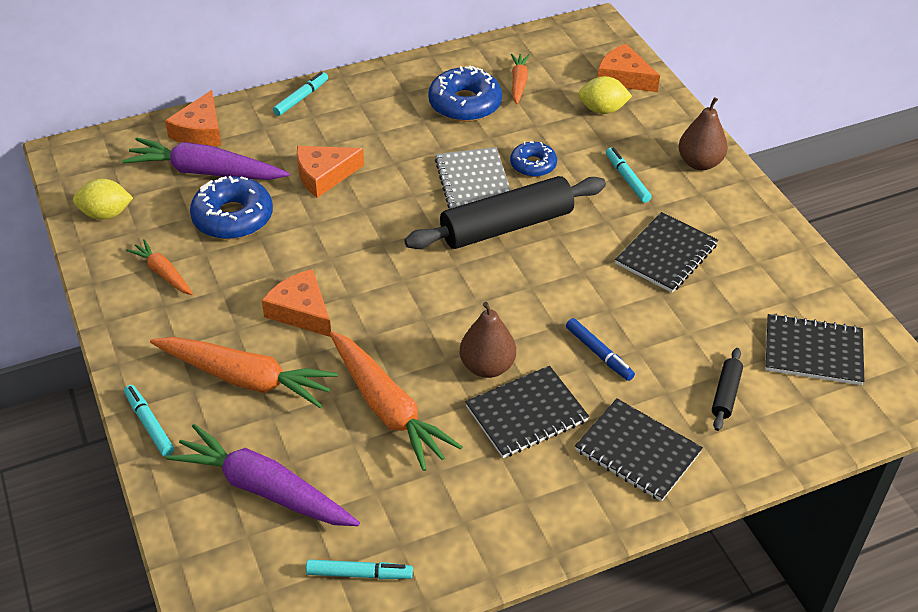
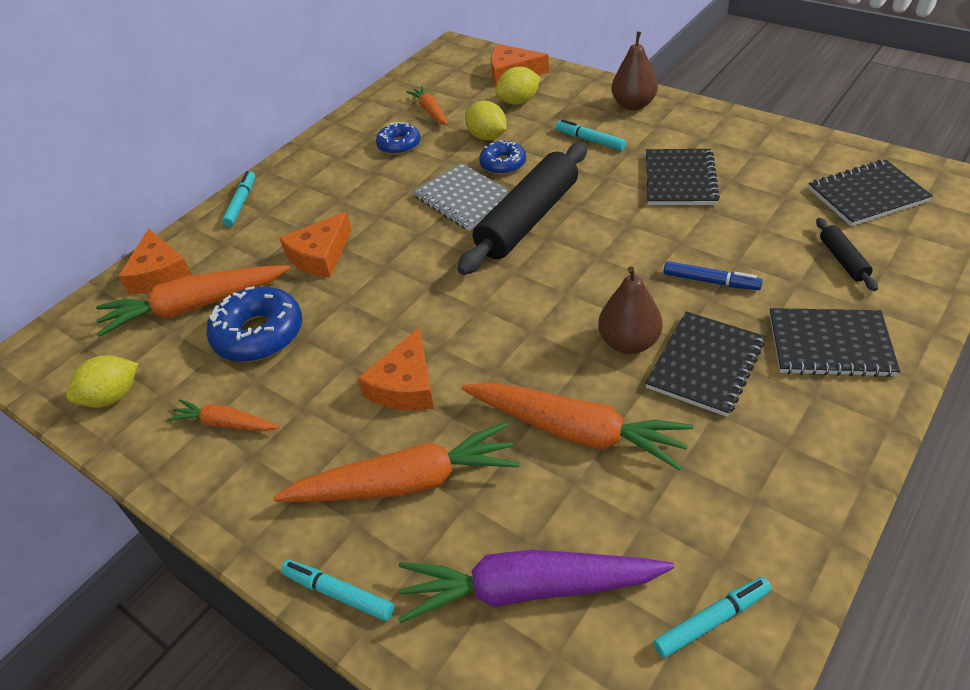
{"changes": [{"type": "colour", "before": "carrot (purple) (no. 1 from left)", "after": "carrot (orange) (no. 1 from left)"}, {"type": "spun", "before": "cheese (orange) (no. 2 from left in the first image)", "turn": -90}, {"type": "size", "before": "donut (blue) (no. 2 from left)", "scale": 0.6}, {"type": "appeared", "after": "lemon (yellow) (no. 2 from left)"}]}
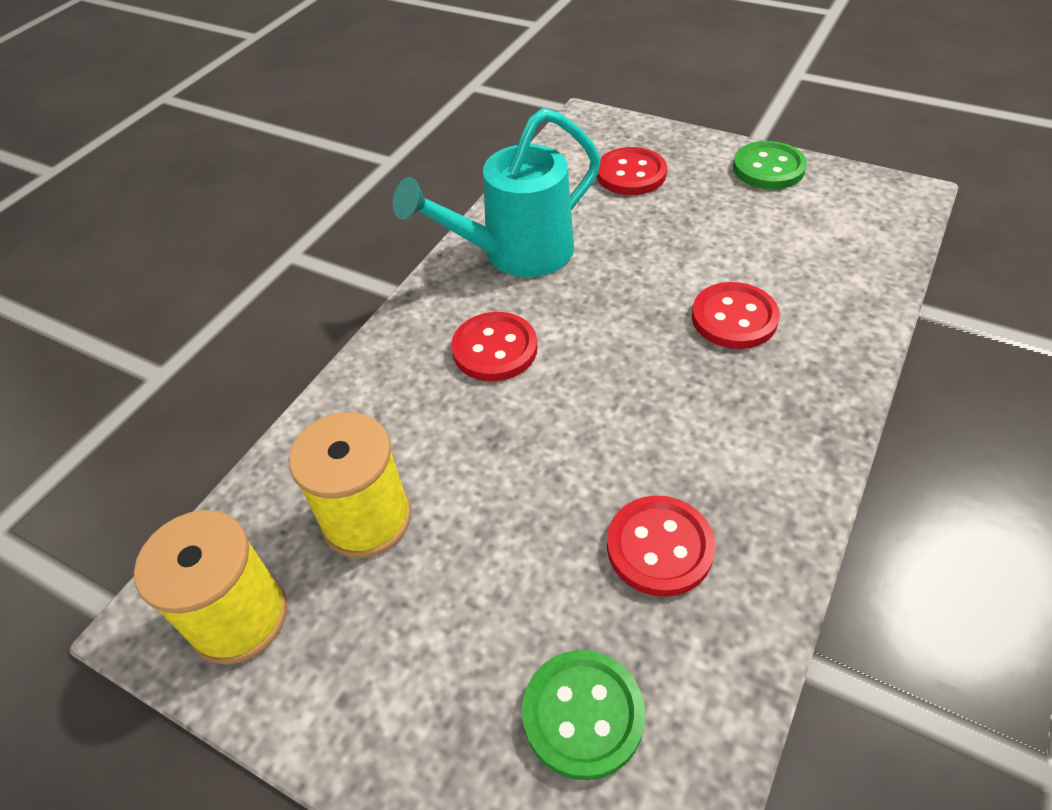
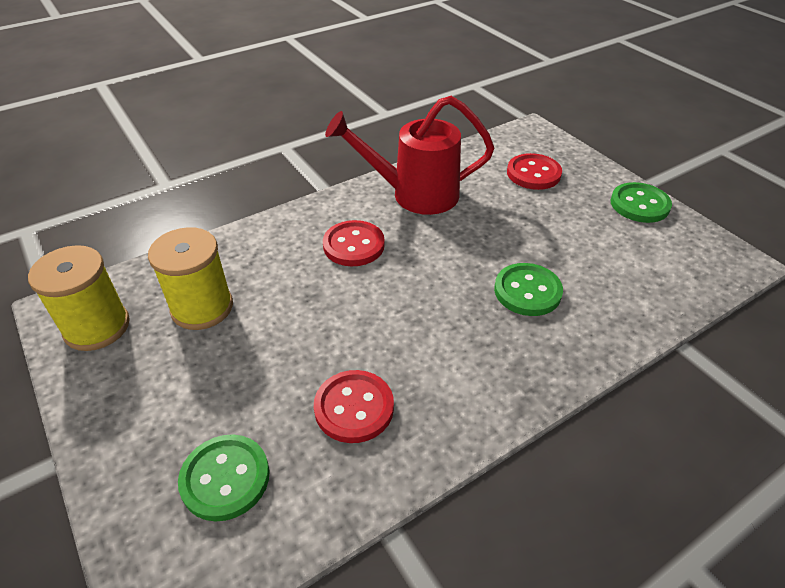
{"changes": [{"type": "colour", "before": "watering can (turquoise)", "after": "watering can (red)"}, {"type": "colour", "before": "button (red) (no. 4 from left)", "after": "button (green) (no. 2 from left)"}]}
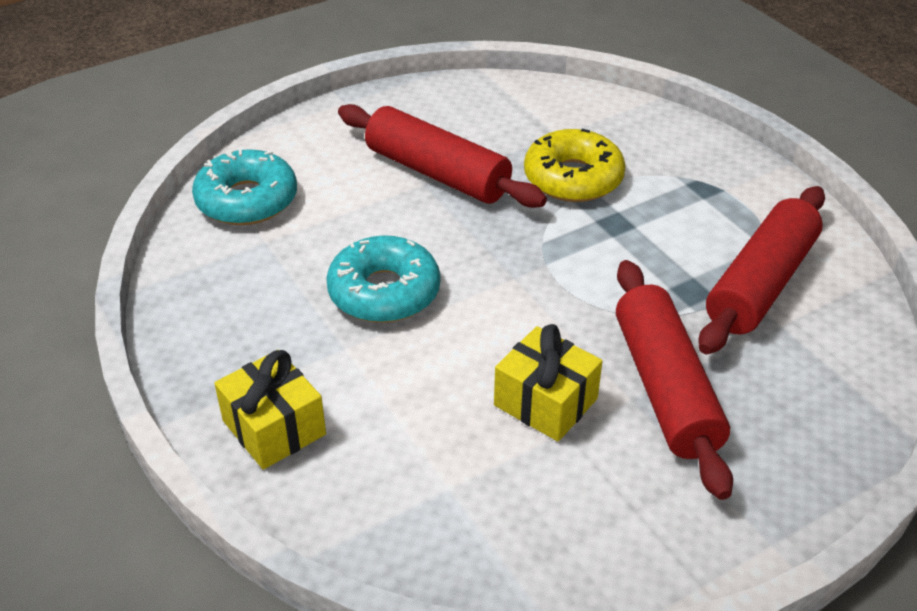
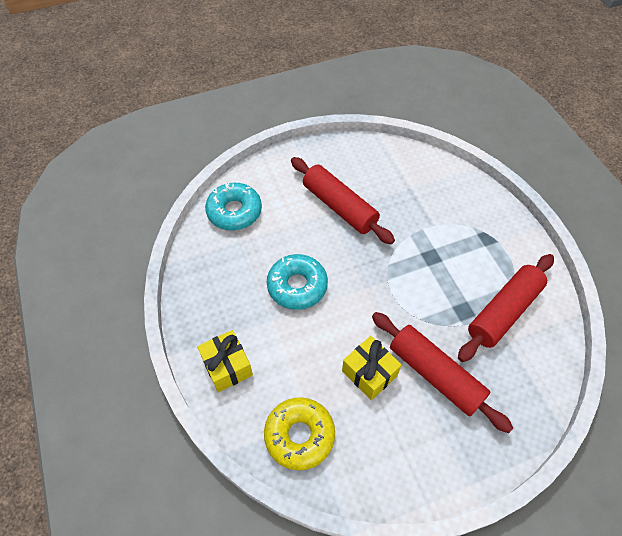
{"changes": [{"type": "relocated", "before": "donut (yellow)"}, {"type": "spun", "before": "rolling pin (red) (no. 2 from left)", "turn": -45}]}
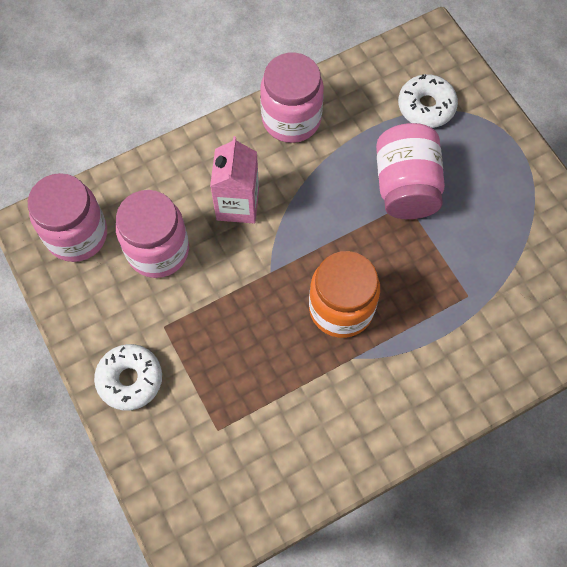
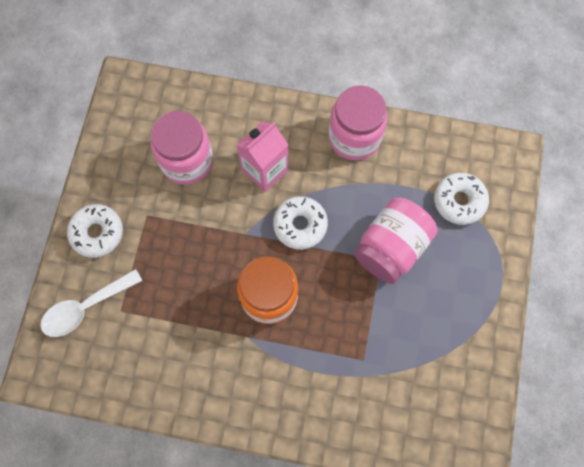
{"changes": [{"type": "missing", "before": "jar (pink) (no. 1 from left)"}, {"type": "appeared", "after": "spoon (white)"}, {"type": "appeared", "after": "donut (white) (no. 2 from left)"}]}
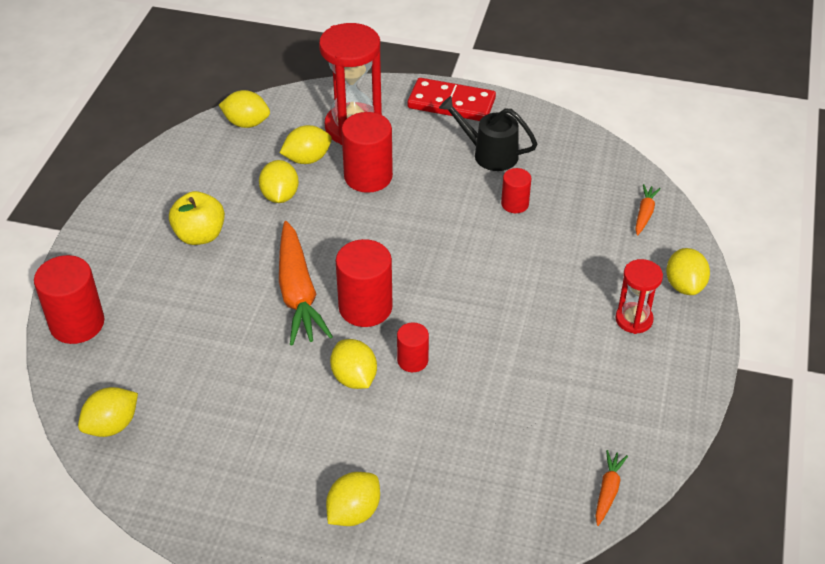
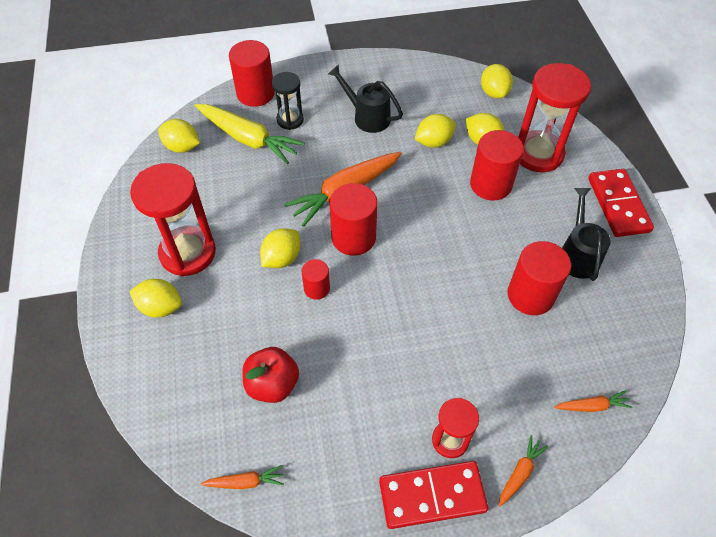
{"changes": [{"type": "exchanged", "before": "apple (yellow)", "after": "watering can (black) (no. 1 from left)"}, {"type": "size", "before": "cylinder (red) (no. 5 from left)", "scale": 1.79}, {"type": "exchanged", "before": "lemon (yellow) (no. 7 from left)", "after": "carrot (orange) (no. 3 from left)"}, {"type": "appeared", "after": "hourglass (red) (no. 1 from left)"}, {"type": "appeared", "after": "carrot (yellow)"}, {"type": "appeared", "after": "apple (red)"}, {"type": "appeared", "after": "hourglass (black)"}, {"type": "appeared", "after": "domino (red) (no. 1 from left)"}]}
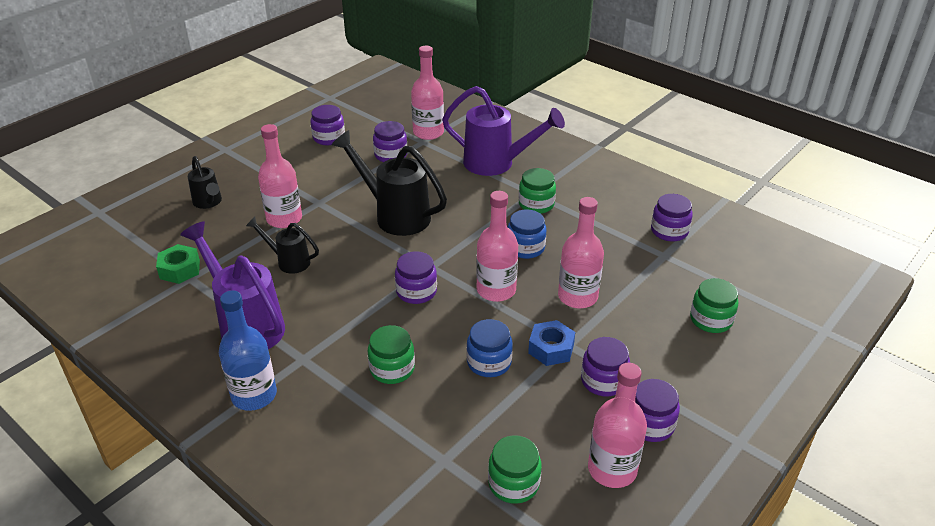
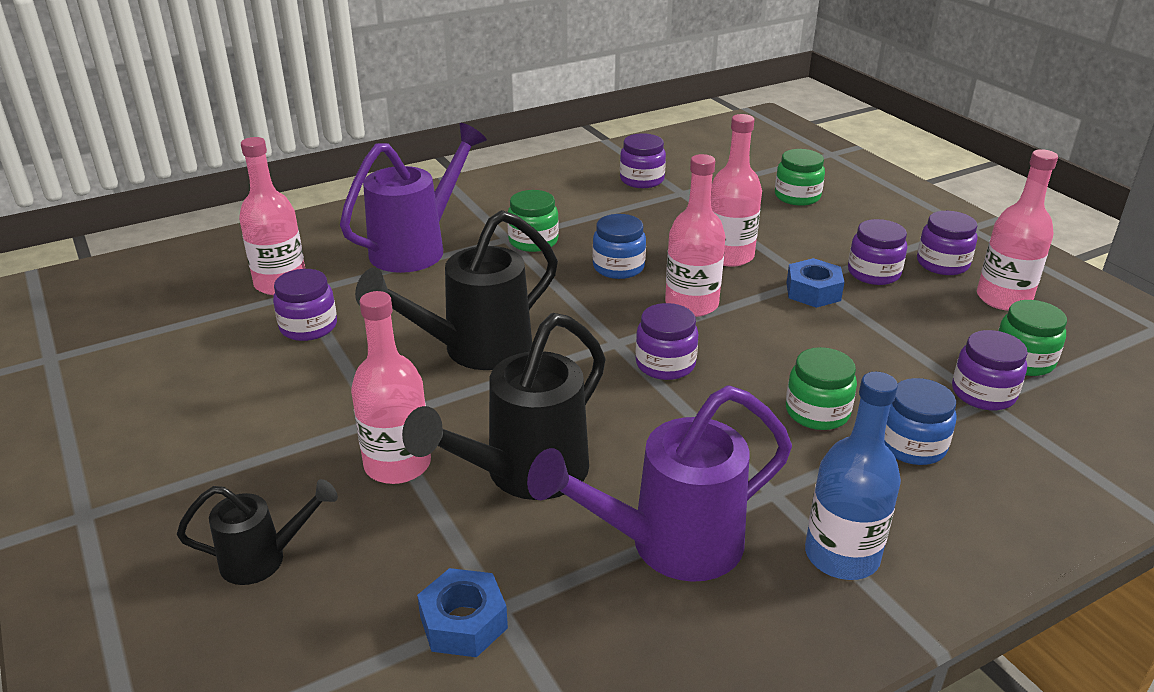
{"changes": [{"type": "colour", "before": "nut (green)", "after": "nut (blue) (no. 1 from left)"}, {"type": "size", "before": "watering can (black) (no. 2 from left in the first image)", "scale": 1.82}, {"type": "relocated", "before": "jar (purple) (no. 1 from left in the first image)", "after": "jar (purple) (no. 6 from left)"}, {"type": "relocated", "before": "jar (blue) (no. 1 from left in the first image)", "after": "jar (blue) (no. 2 from left)"}]}
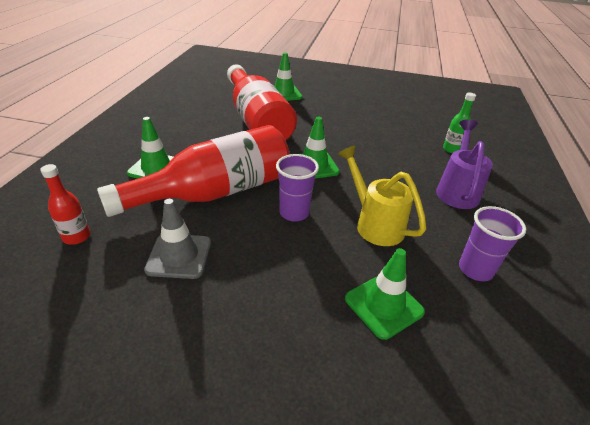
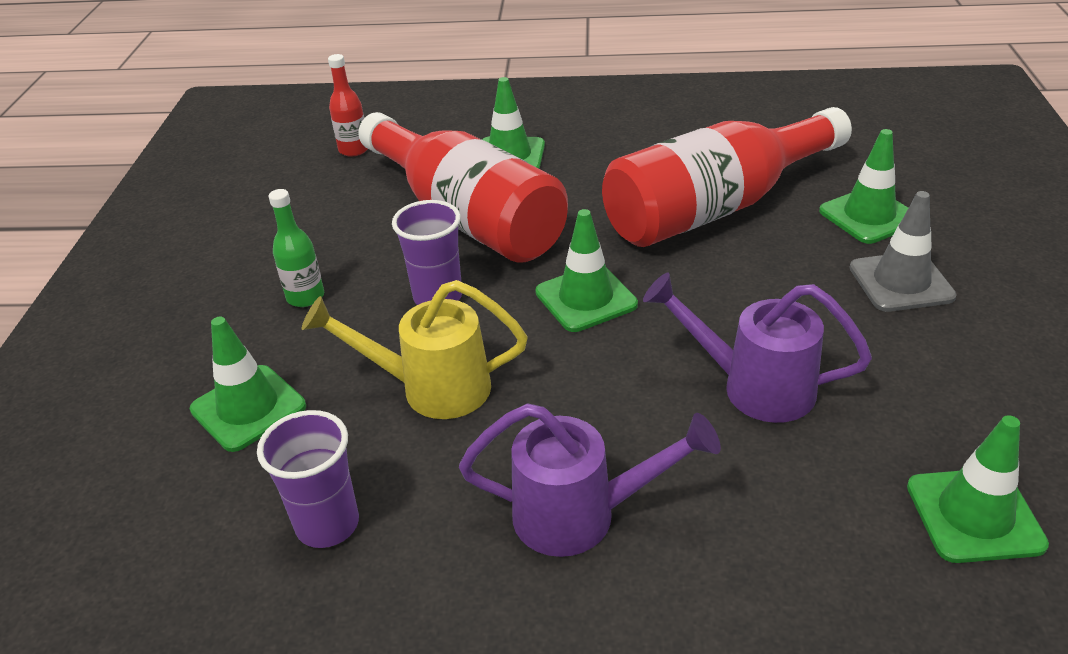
{"changes": [{"type": "relocated", "before": "traffic cone (grey)"}, {"type": "spun", "before": "watering can (yellow)", "turn": -135}, {"type": "relocated", "before": "bottle (green)"}, {"type": "appeared", "after": "watering can (purple) (no. 2 from left)"}, {"type": "appeared", "after": "traffic cone (green) (no. 5 from left)"}]}
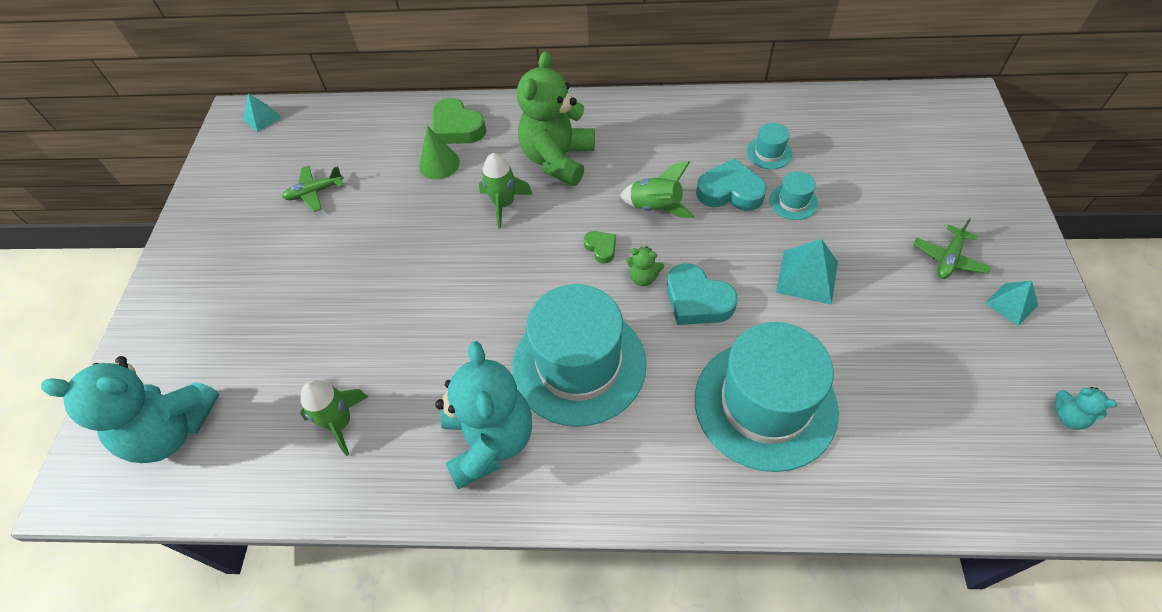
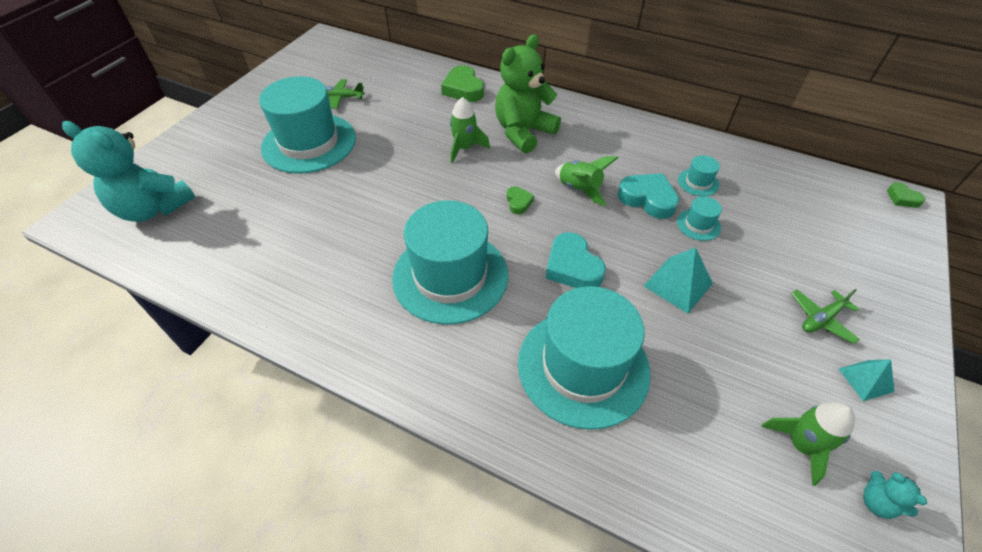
{"changes": [{"type": "missing", "before": "pyramid (turquoise) (no. 1 from left)"}, {"type": "relocated", "before": "rocket (green) (no. 1 from left in the first image)", "after": "rocket (green) (no. 3 from left)"}, {"type": "missing", "before": "cone (green)"}, {"type": "missing", "before": "teddy bear (turquoise) (no. 2 from left)"}, {"type": "missing", "before": "teddy bear (green) (no. 2 from left)"}, {"type": "appeared", "after": "hat (turquoise) (no. 1 from left)"}, {"type": "appeared", "after": "heart (green) (no. 3 from left)"}]}
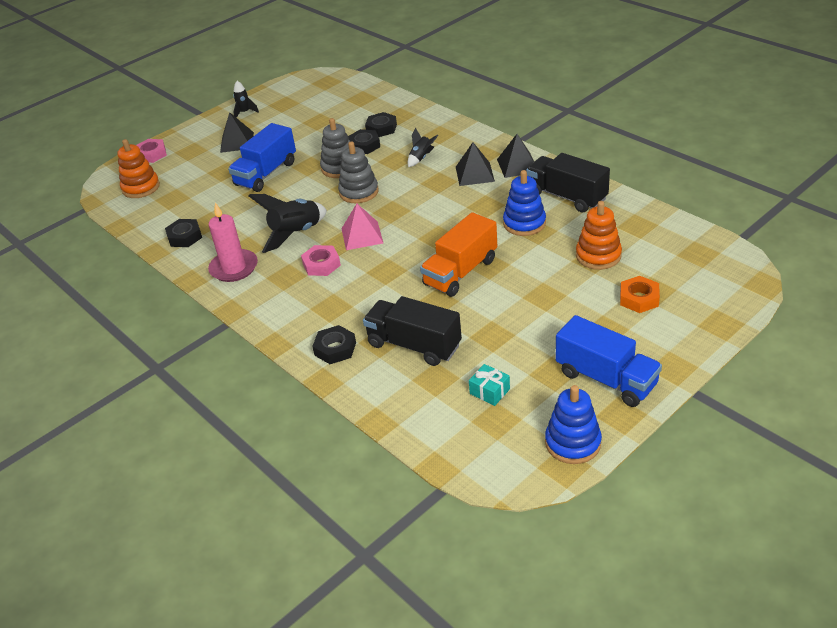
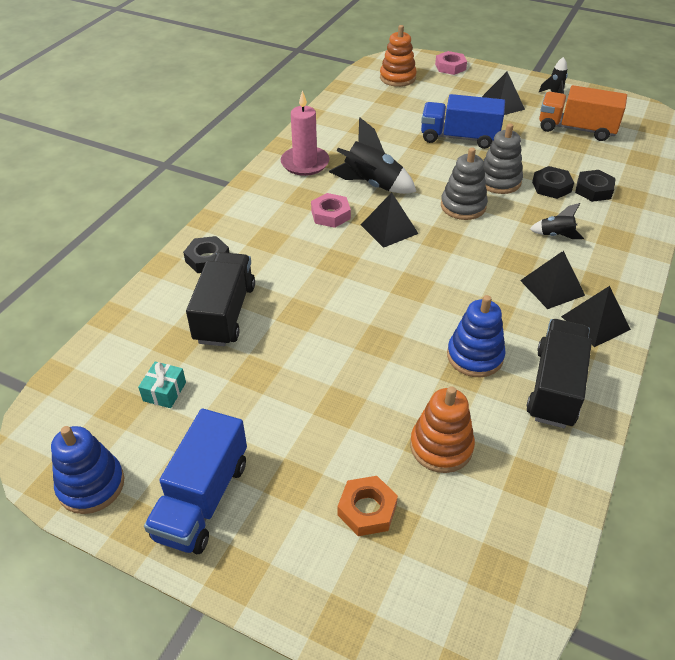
{"changes": [{"type": "missing", "before": "nut (black) (no. 1 from left)"}, {"type": "colour", "before": "pyramid (pink)", "after": "pyramid (black) (no. 1 from left)"}, {"type": "relocated", "before": "truck (orange)"}]}
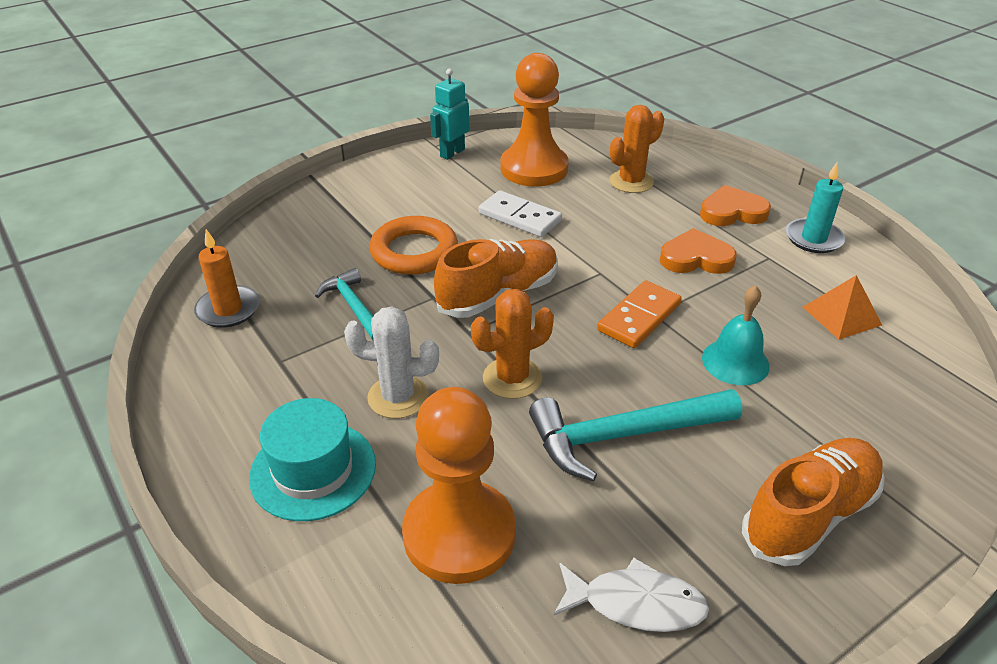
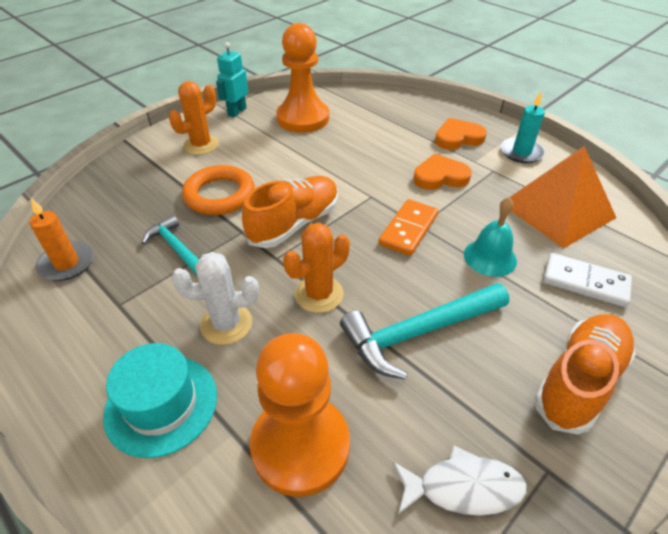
{"changes": [{"type": "relocated", "before": "domino (white)"}, {"type": "relocated", "before": "cactus (orange) (no. 2 from left in the first image)", "after": "cactus (orange) (no. 1 from left)"}, {"type": "size", "before": "pyramid (orange)", "scale": 1.91}]}
